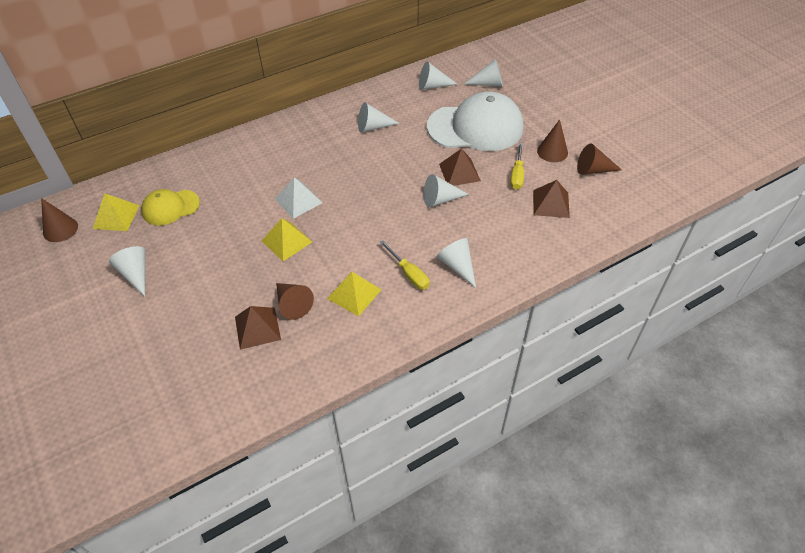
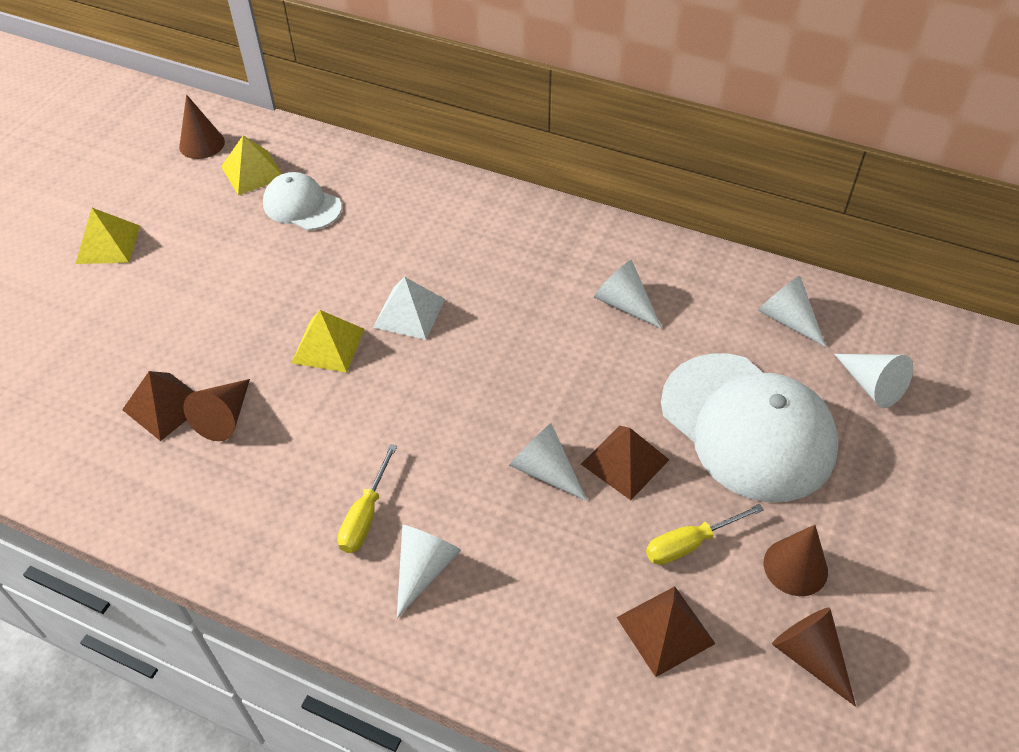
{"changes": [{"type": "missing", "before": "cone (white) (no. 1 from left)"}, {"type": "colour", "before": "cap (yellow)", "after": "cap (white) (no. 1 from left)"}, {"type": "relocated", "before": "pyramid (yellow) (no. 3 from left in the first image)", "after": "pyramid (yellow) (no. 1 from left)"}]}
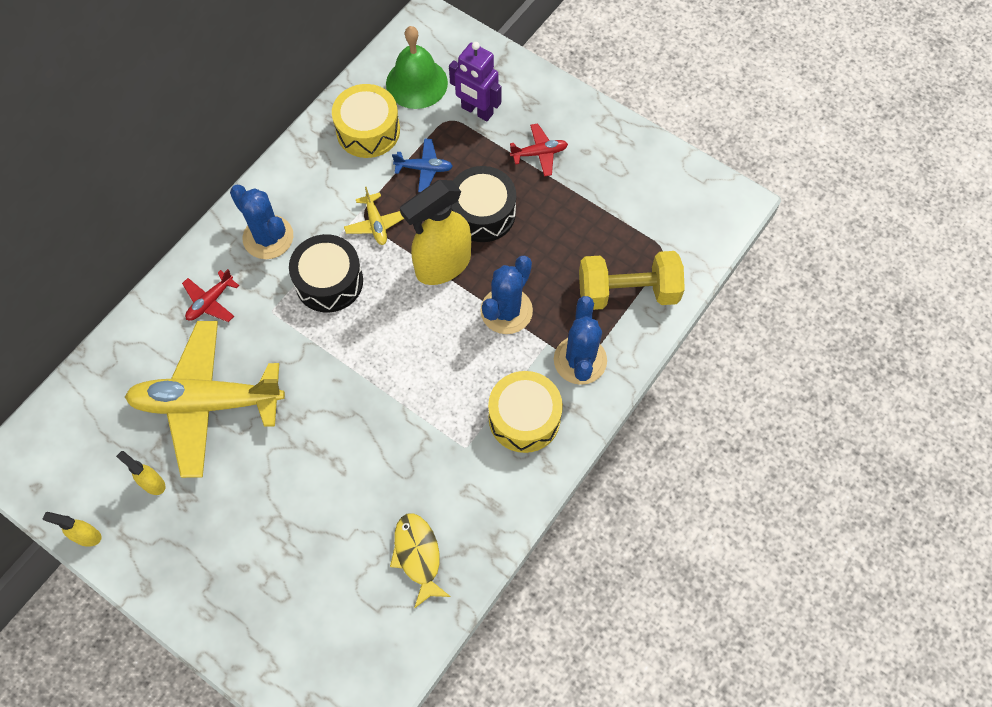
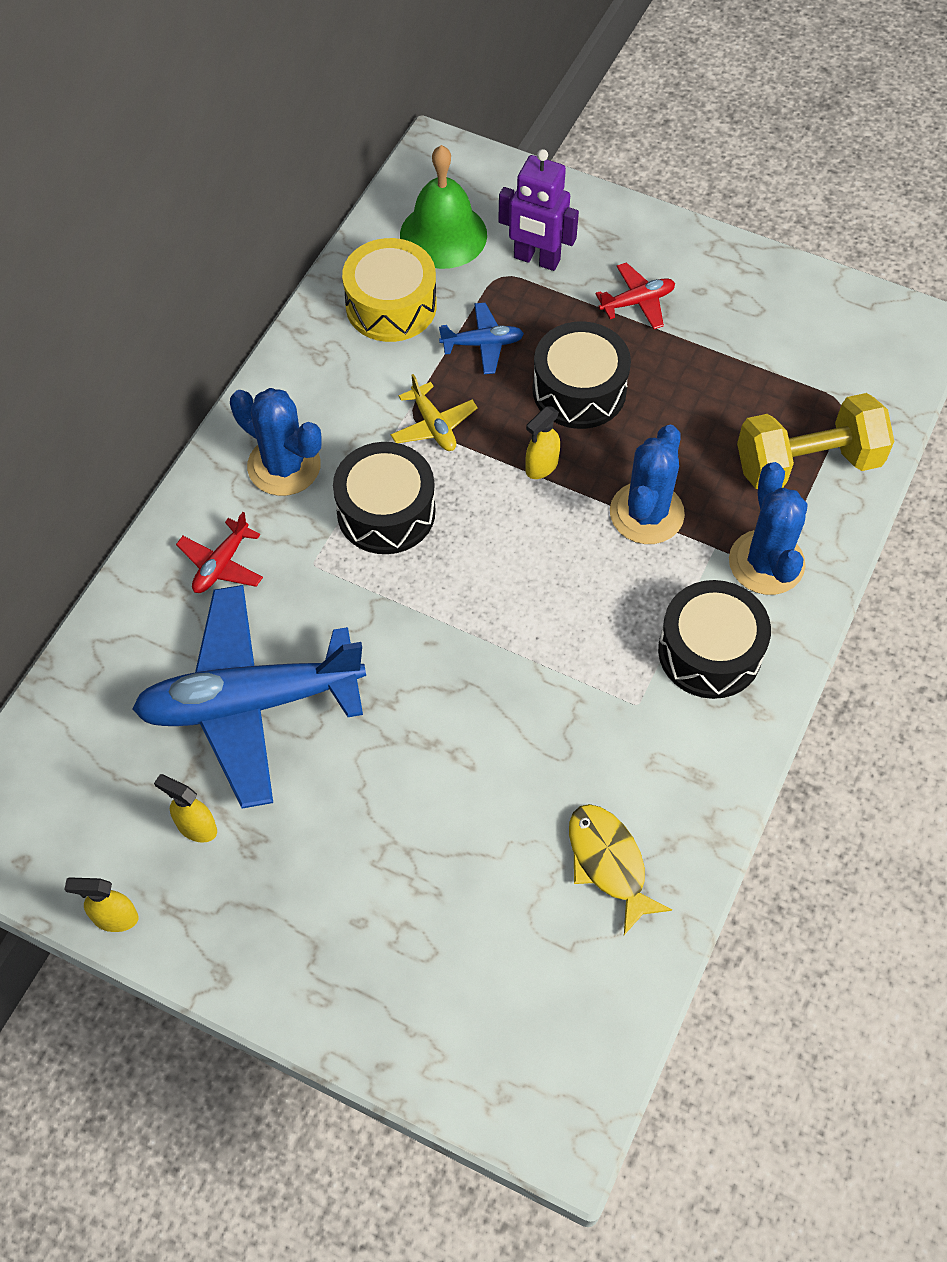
{"changes": [{"type": "colour", "before": "plane (yellow) (no. 1 from left)", "after": "plane (blue) (no. 1 from left)"}, {"type": "size", "before": "spray bottle (yellow) (no. 3 from left)", "scale": 0.45}, {"type": "colour", "before": "drum (yellow) (no. 2 from left)", "after": "drum (black) (no. 3 from left)"}]}
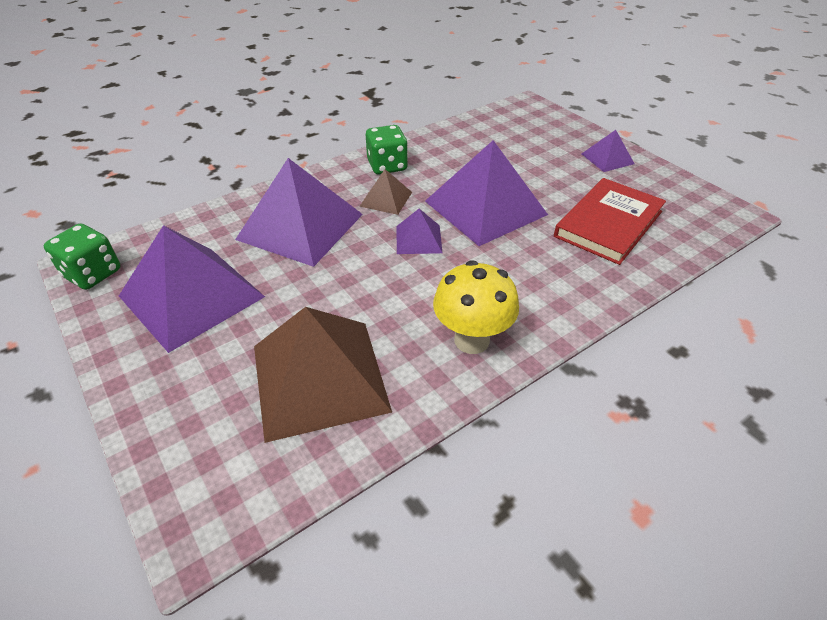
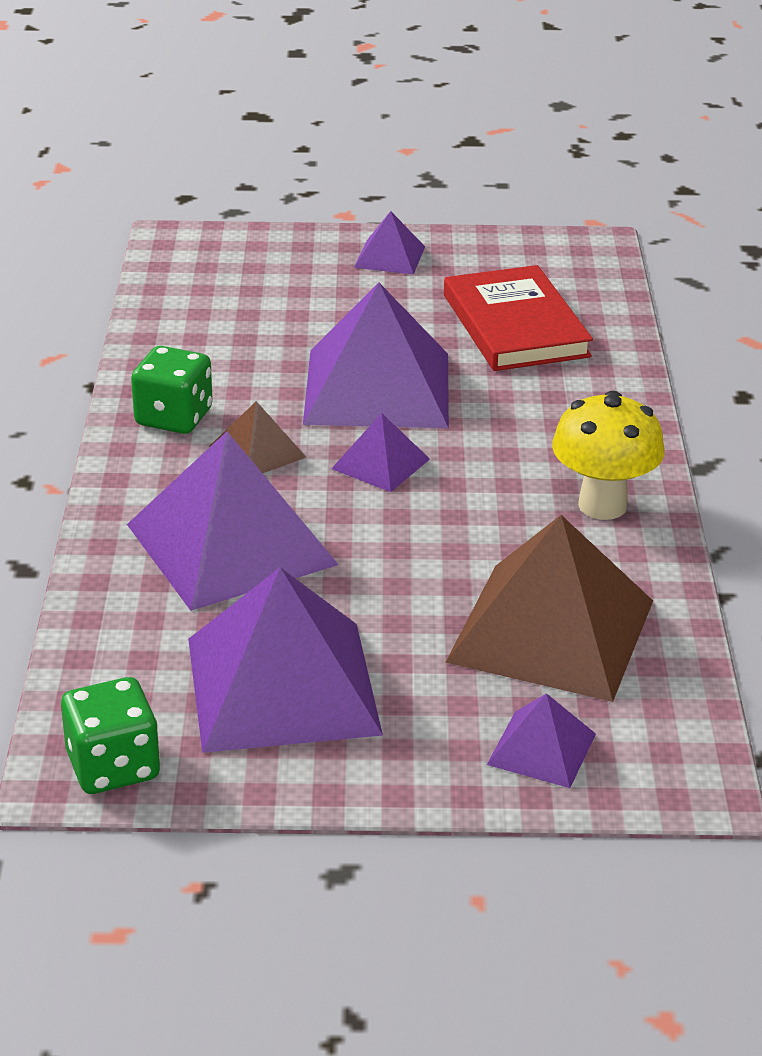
{"changes": [{"type": "appeared", "after": "pyramid (purple) (no. 6 from left)"}]}
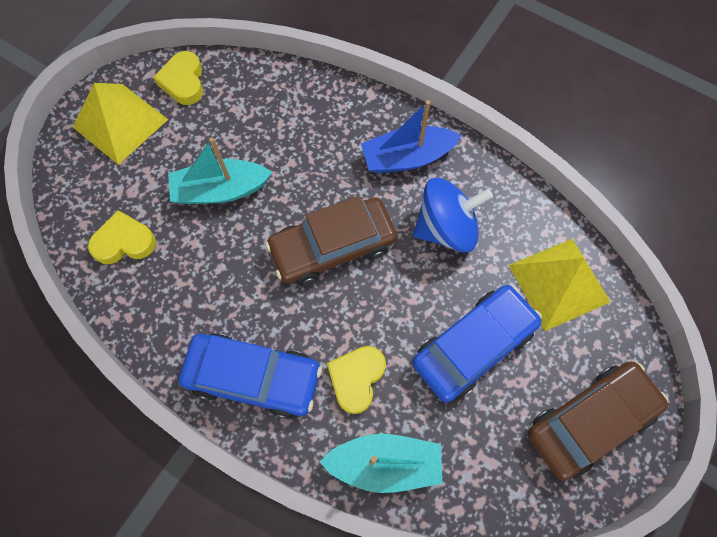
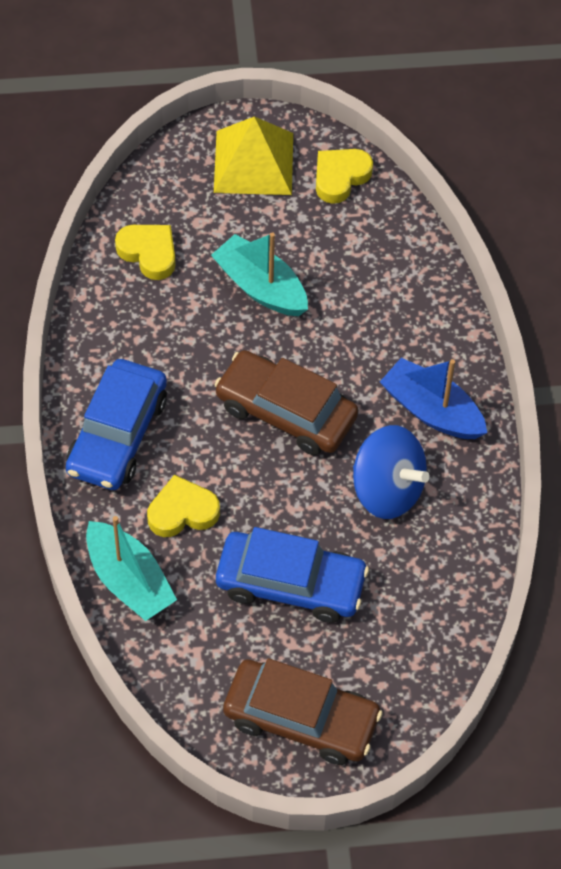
{"changes": [{"type": "spun", "before": "car (blue) (no. 1 from left)", "turn": 45}, {"type": "missing", "before": "pyramid (yellow) (no. 2 from left)"}]}
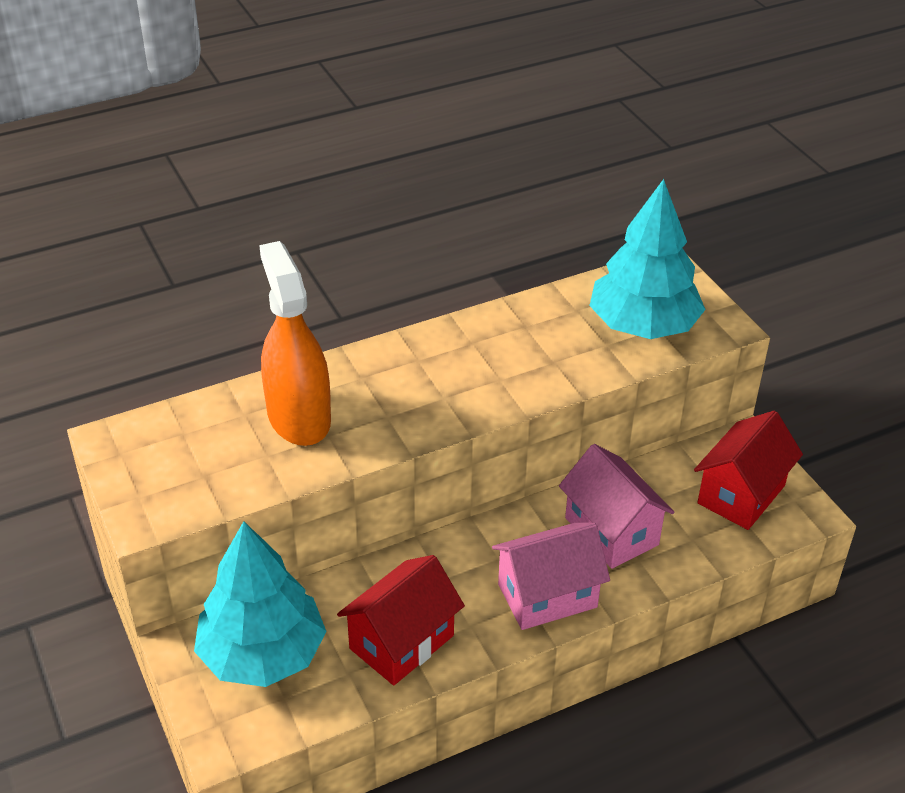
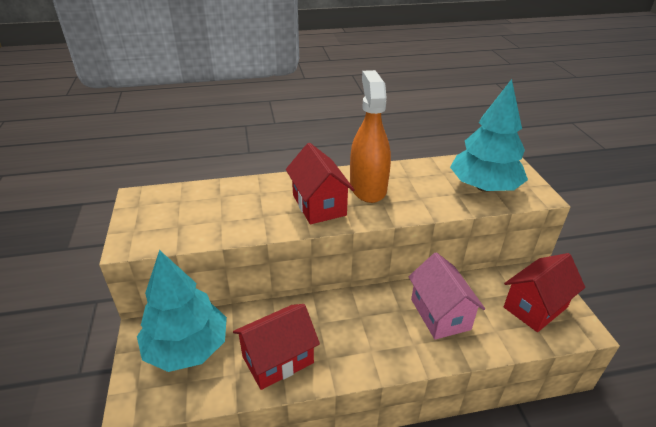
{"changes": [{"type": "relocated", "before": "spray bottle (orange)"}, {"type": "missing", "before": "house (pink) (no. 1 from left)"}, {"type": "appeared", "after": "house (red) (no. 2 from left)"}]}
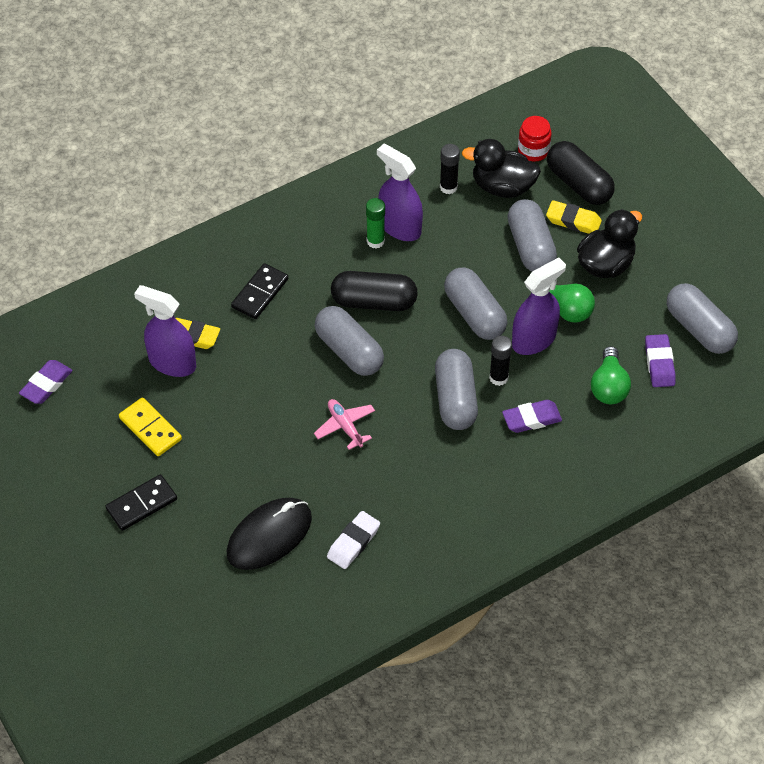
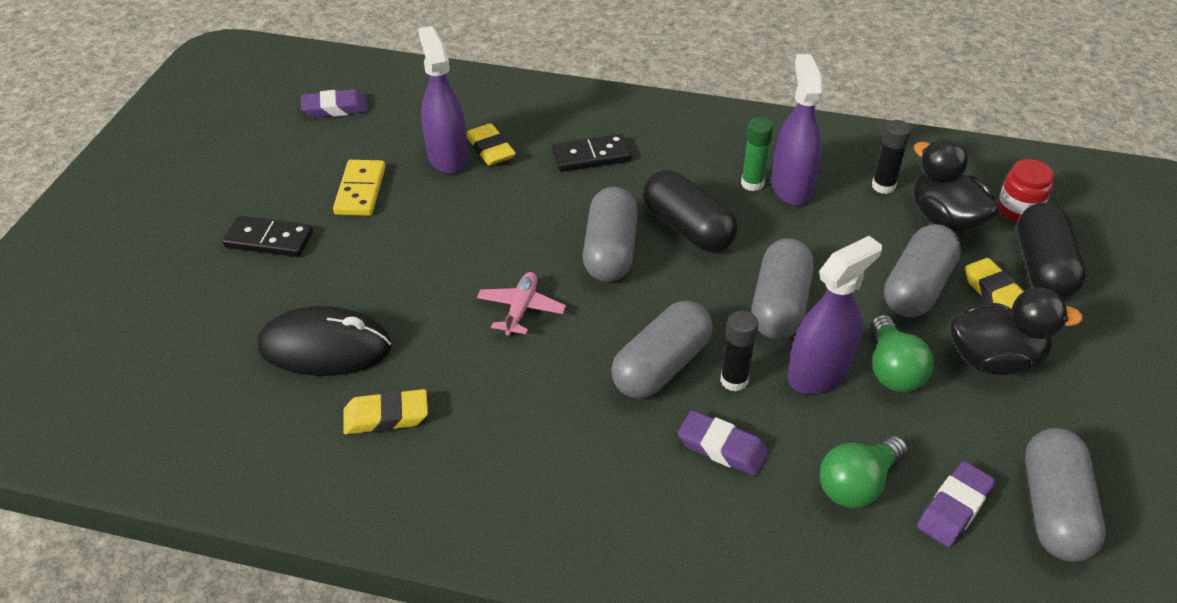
{"changes": [{"type": "colour", "before": "eraser (white)", "after": "eraser (yellow) (no. 1 from left)"}, {"type": "spun", "before": "spray bottle (purple) (no. 3 from left)", "turn": -45}]}
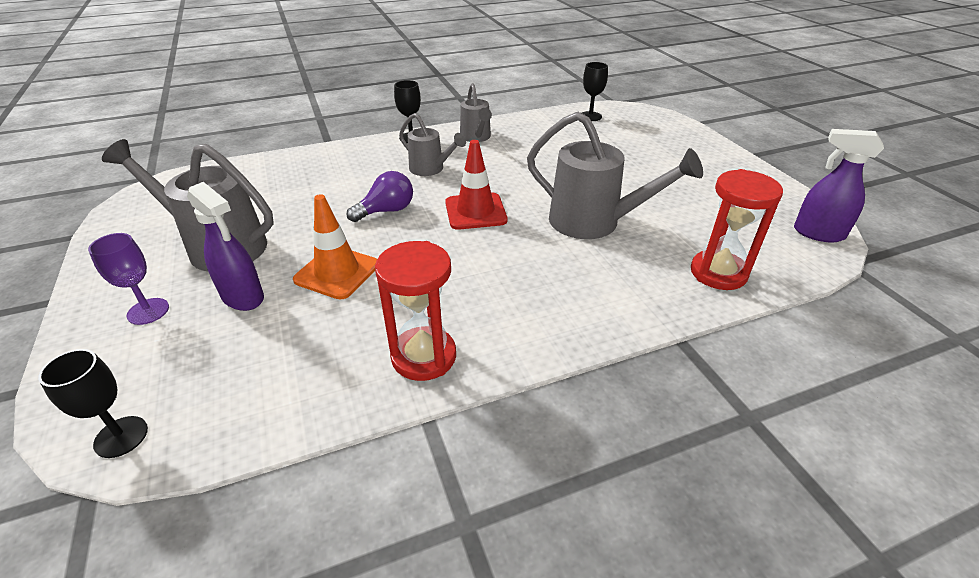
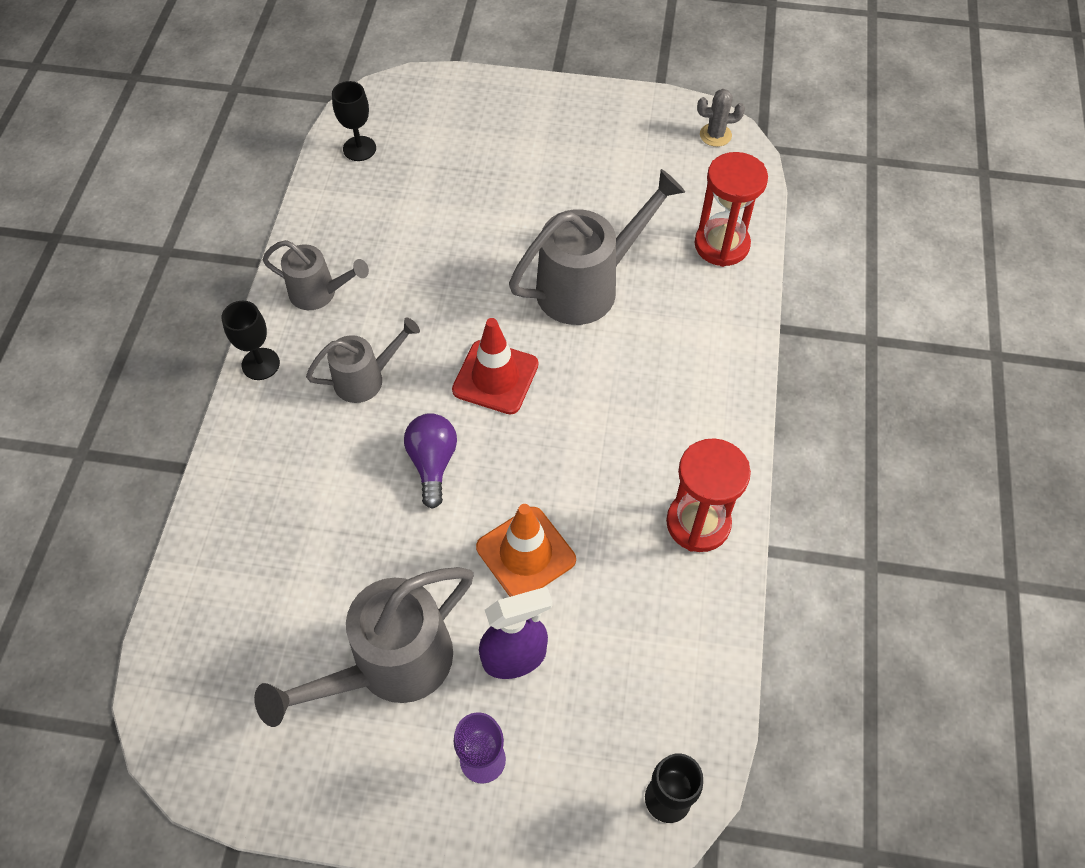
{"changes": [{"type": "exchanged", "before": "spray bottle (purple) (no. 2 from left)", "after": "cactus (grey)"}]}
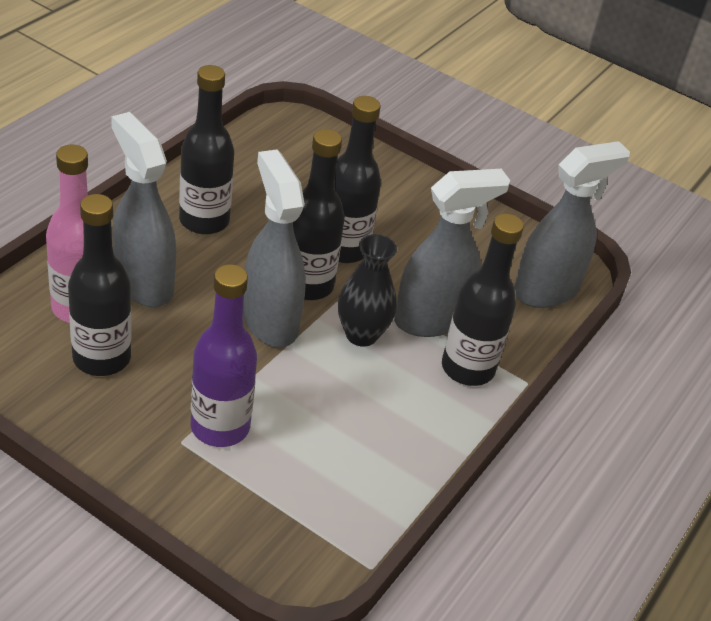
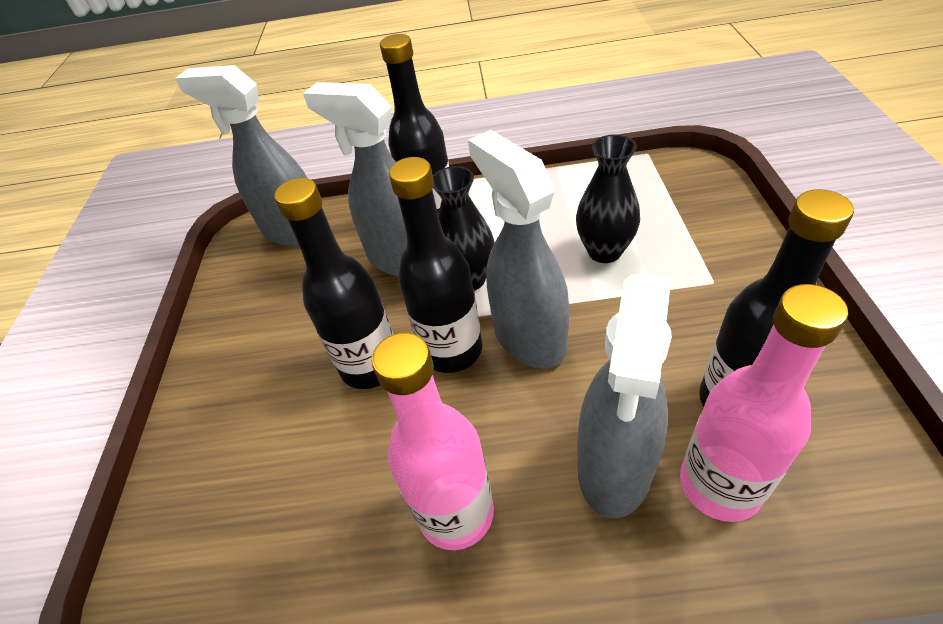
{"changes": [{"type": "colour", "before": "bottle (black) (no. 2 from left)", "after": "bottle (pink) (no. 1 from left)"}, {"type": "missing", "before": "bottle (purple)"}, {"type": "spun", "before": "spray bottle (grey) (no. 2 from left in the first image)", "turn": 120}, {"type": "appeared", "after": "vase (black) (no. 2 from left)"}]}
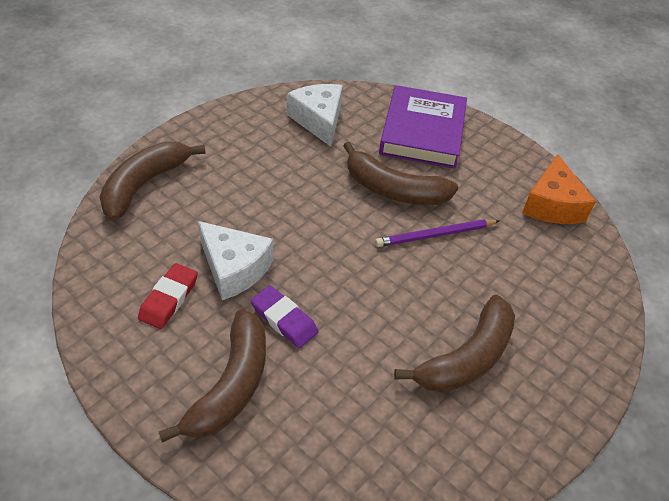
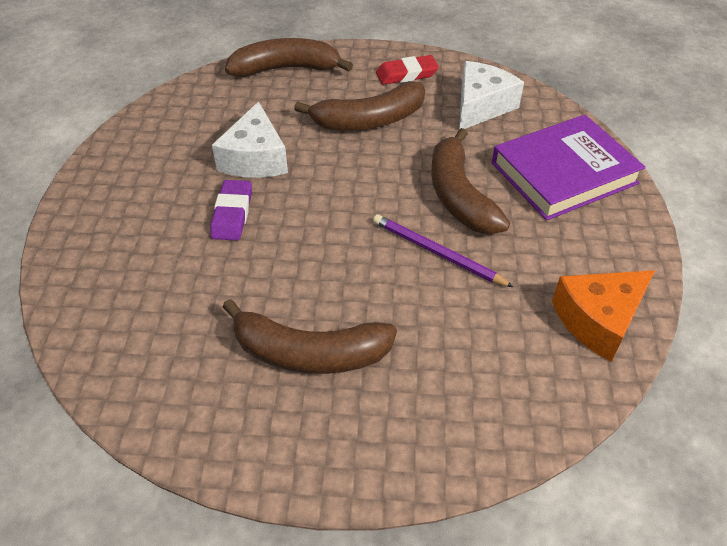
{"changes": [{"type": "relocated", "before": "eraser (red)"}, {"type": "relocated", "before": "banana (brown) (no. 2 from left in the first image)", "after": "banana (brown) (no. 3 from left)"}]}
